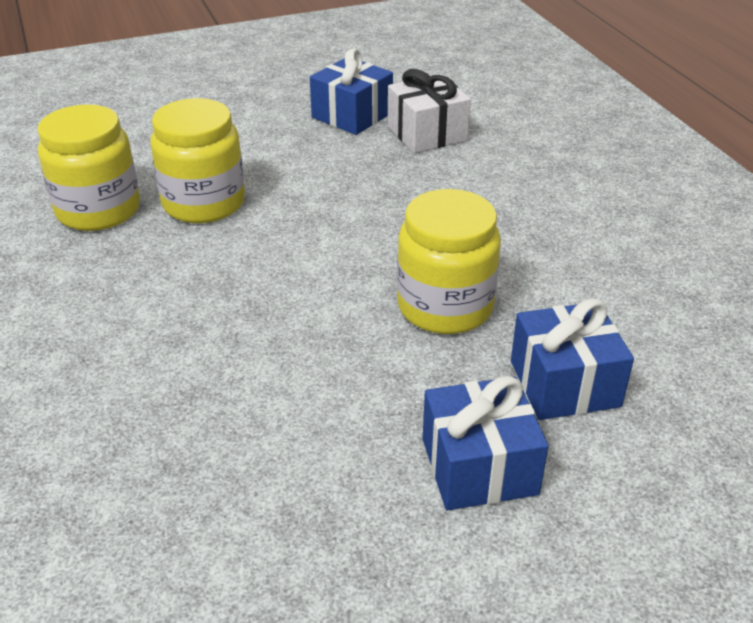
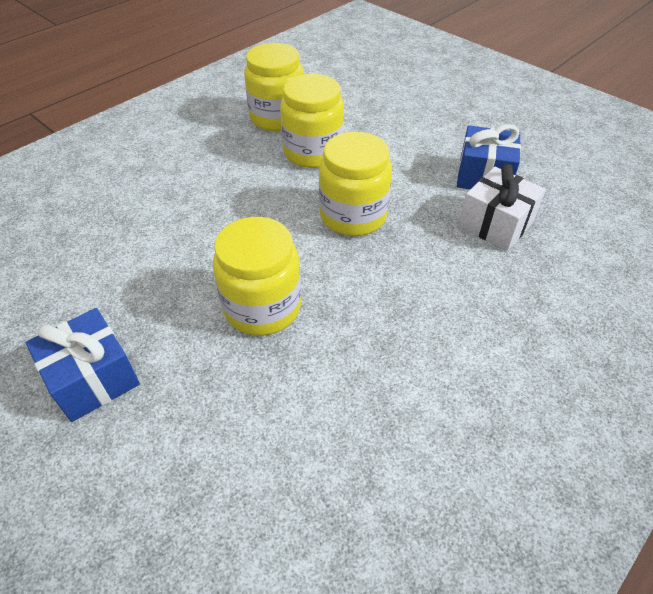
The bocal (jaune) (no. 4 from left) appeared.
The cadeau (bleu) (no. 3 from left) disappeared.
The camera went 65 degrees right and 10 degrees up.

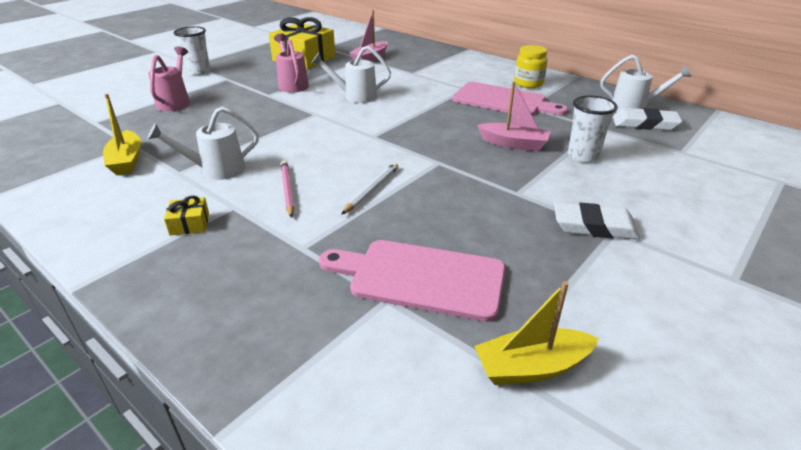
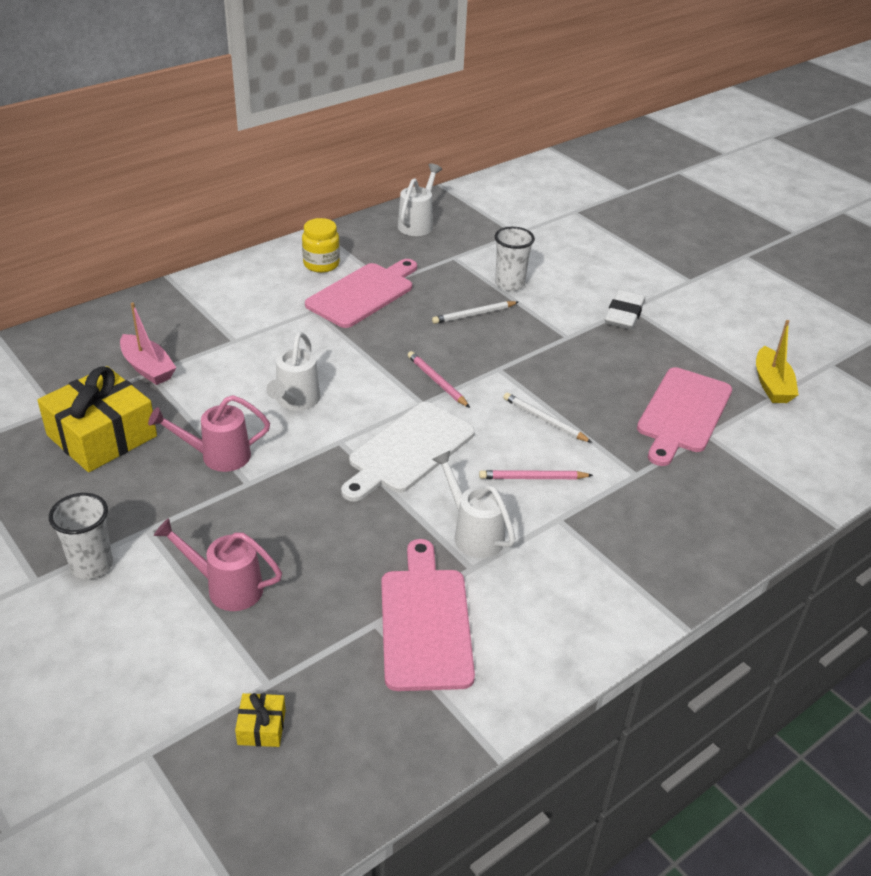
The cadeau (jaune) (no. 1 from left in the first image) moved.
The planche à découper (blanc) appeared.
The bateau (jaune) (no. 1 from left) was replaced by the planche à découper (rose) (no. 2 from left).
The crayon (rose) (no. 1 from left) appeared.
The bateau (rose) (no. 2 from left) was replaced by the crayon (blanc) (no. 1 from left).
The arrosoir (blanc) (no. 1 from left in the first image) turned 150 degrees clockwise.
The gomme (blanc) (no. 2 from left) disappeared.
The camera went 80 degrees left and 5 degrees up.

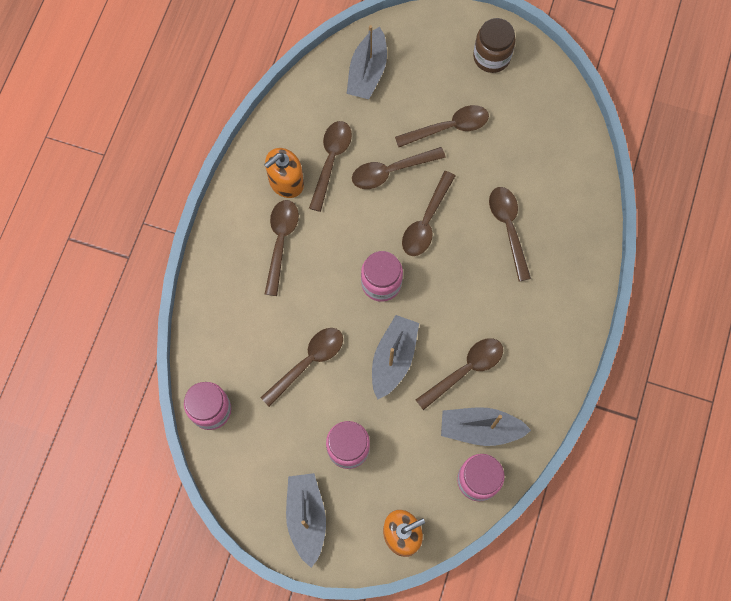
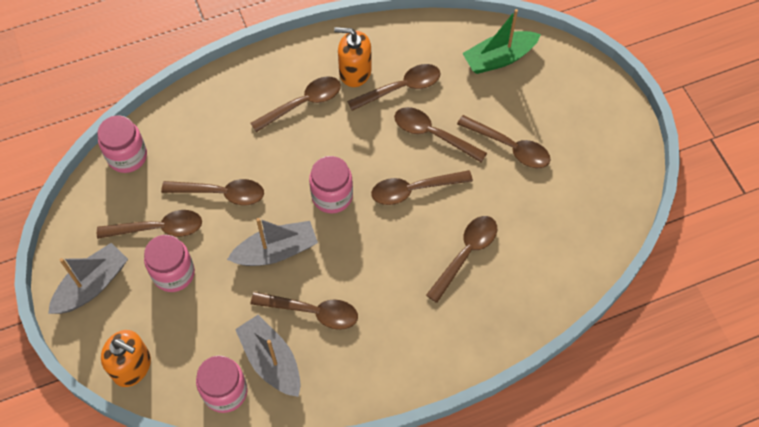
The cuillère (marron) (no. 1 from left) appeared.
The bateau (gris) (no. 2 from left) became the bateau (vert).
The bocal (marron) disappeared.
The camera went 50 degrees right and 10 degrees down.

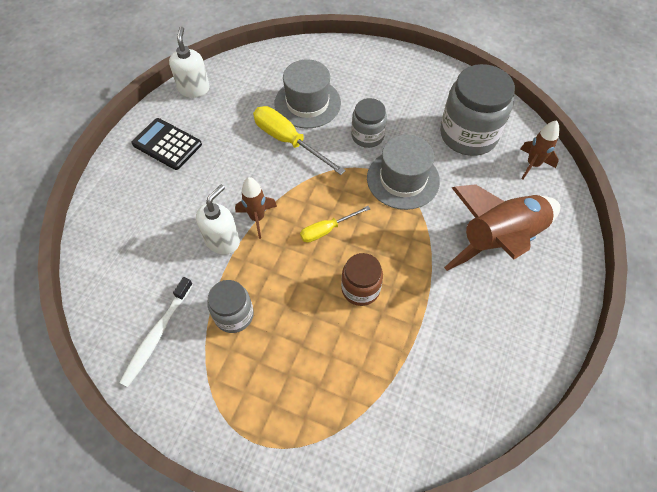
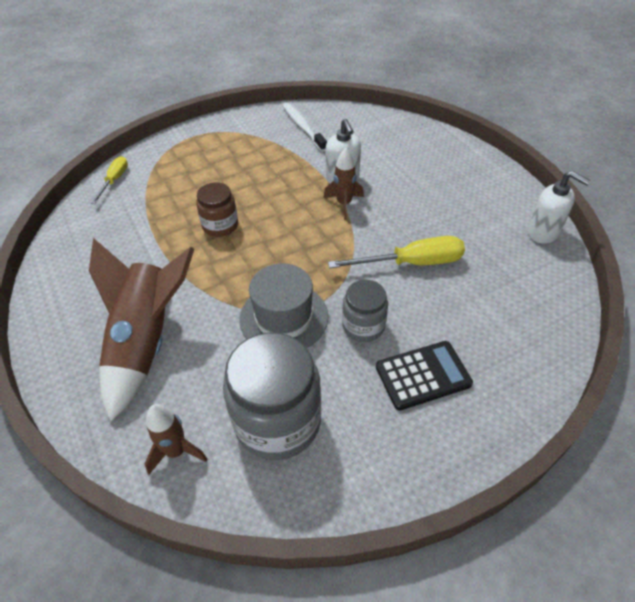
The tournevis (jaune) (no. 2 from left in the first image) moved.
The calculatrice (noir) moved.
The bocal (gris) (no. 1 from left) disappeared.
The chapeau (gris) (no. 1 from left) disappeared.
The camera went 130 degrees right and 10 degrees down.

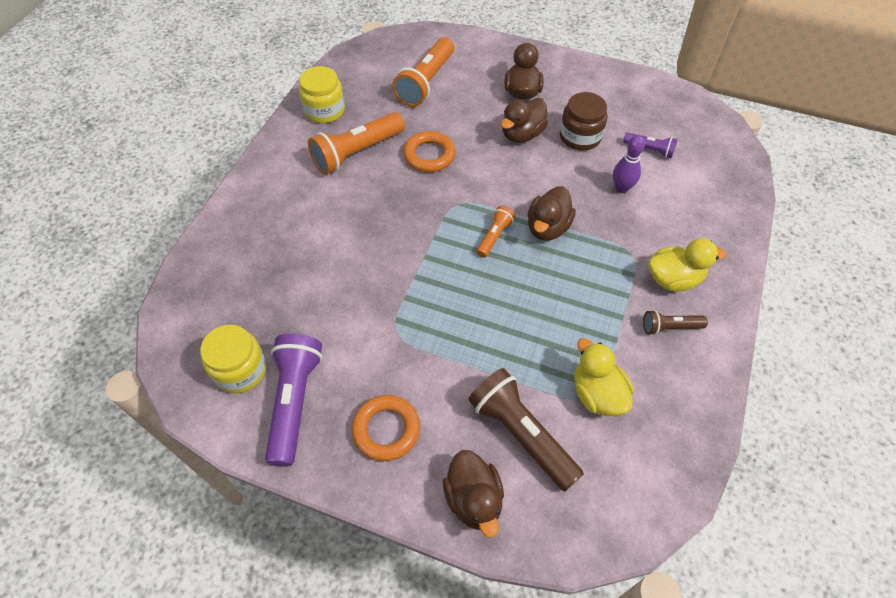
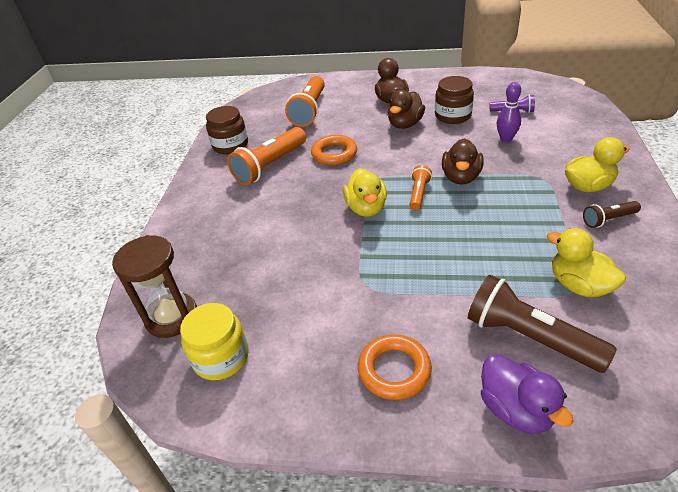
The sablier (marron) appeared.
The bocal (jaune) (no. 2 from left) became the bocal (marron) (no. 1 from left).
The canard (jaune) (no. 1 from left) appeared.
The canard (marron) (no. 1 from left) became the canard (violet).
The lampe de poche (violet) (no. 1 from left) disappeared.
The camera went 10 degrees left and 15 degrees down.

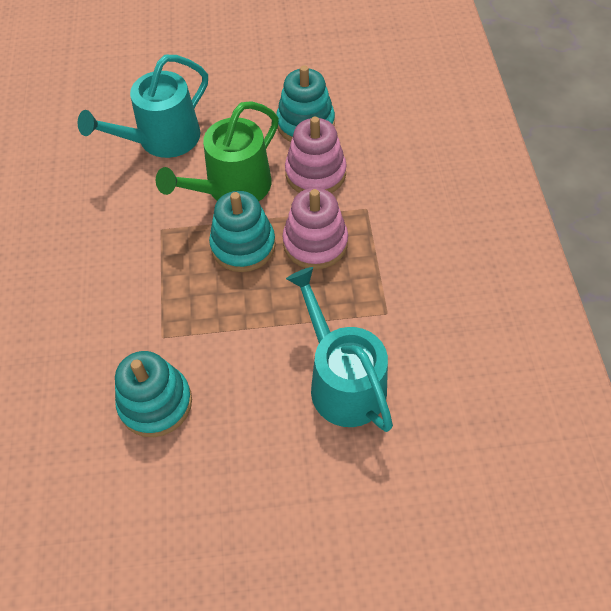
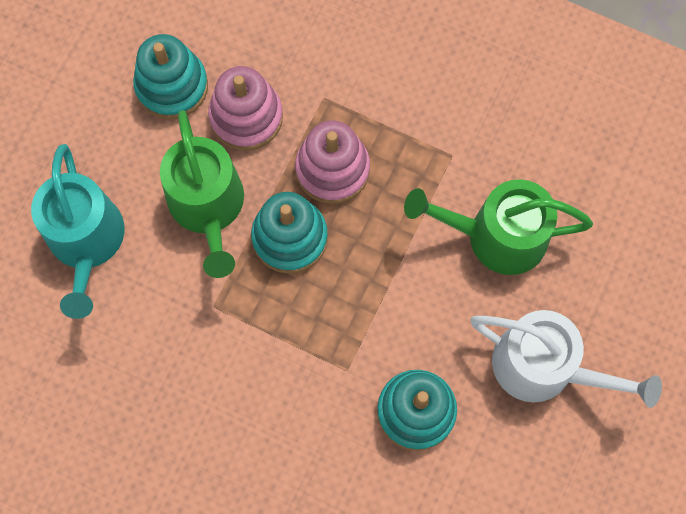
The arrosoir (turquoise) (no. 2 from left) became the arrosoir (vert) (no. 2 from left).
The arrosoir (blanc) appeared.
The camera went 60 degrees left and 15 degrees up.

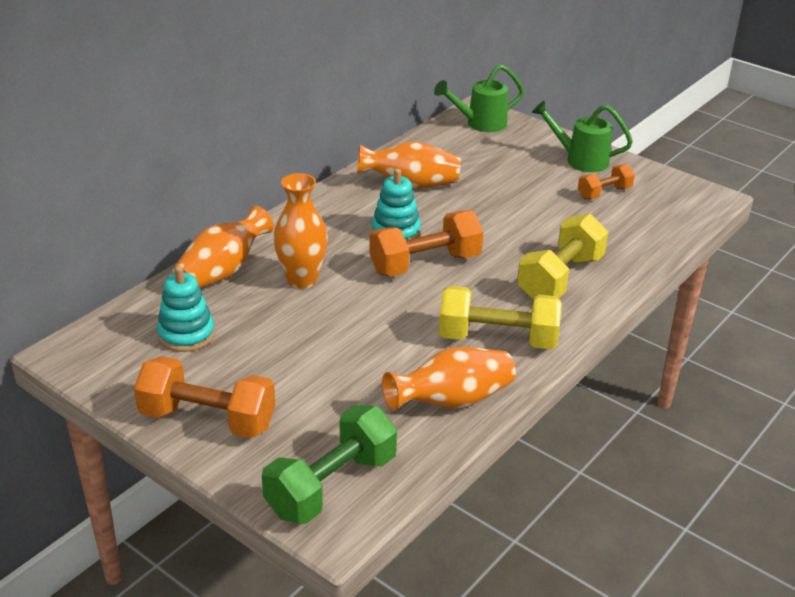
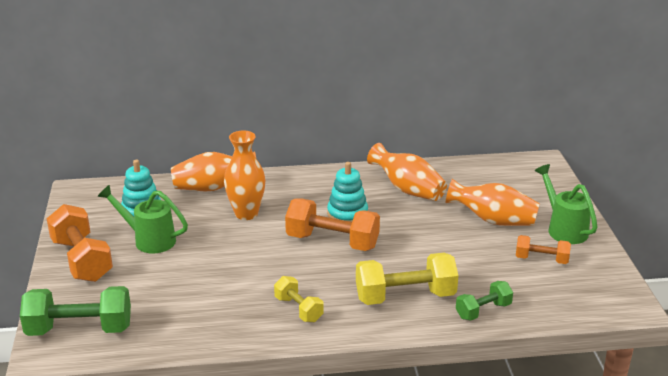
The arrosoir (vert) (no. 1 from left) moved.
The haltère (jaune) (no. 1 from left) changed to 0.57 times the size.
The vase (orange) (no. 4 from left) moved.
The haltère (vert) (no. 2 from left) appeared.
The camera went 45 degrees right and 5 degrees down.

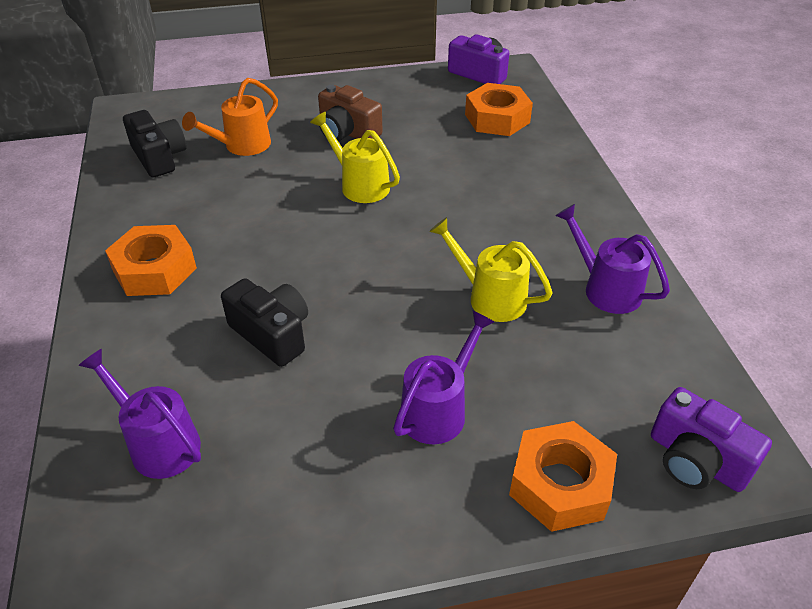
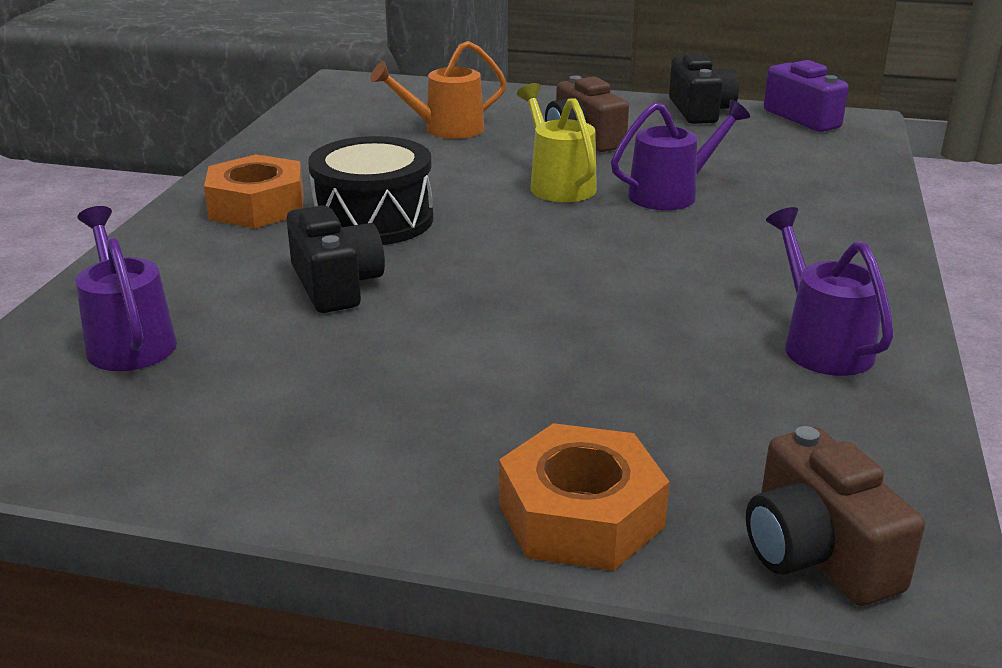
The tambour (noir) appeared.
The arrosoir (violet) (no. 2 from left) moved.
The appareil photo (noir) (no. 1 from left in the first image) moved.
The appareil photo (violet) (no. 2 from left) became the appareil photo (marron) (no. 2 from left).
The arrosoir (jaune) (no. 2 from left) disappeared.
The écrou (orange) (no. 2 from left) disappeared.
The camera went 25 degrees right and 15 degrees down.

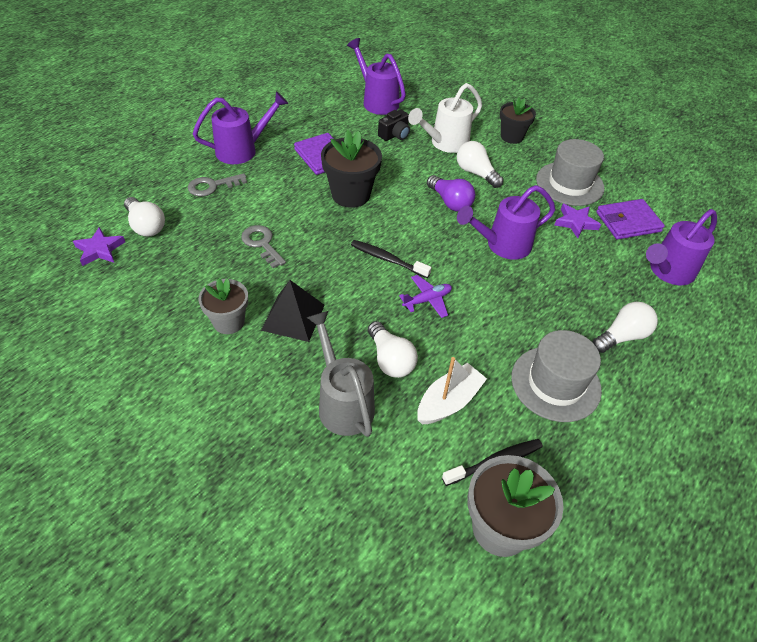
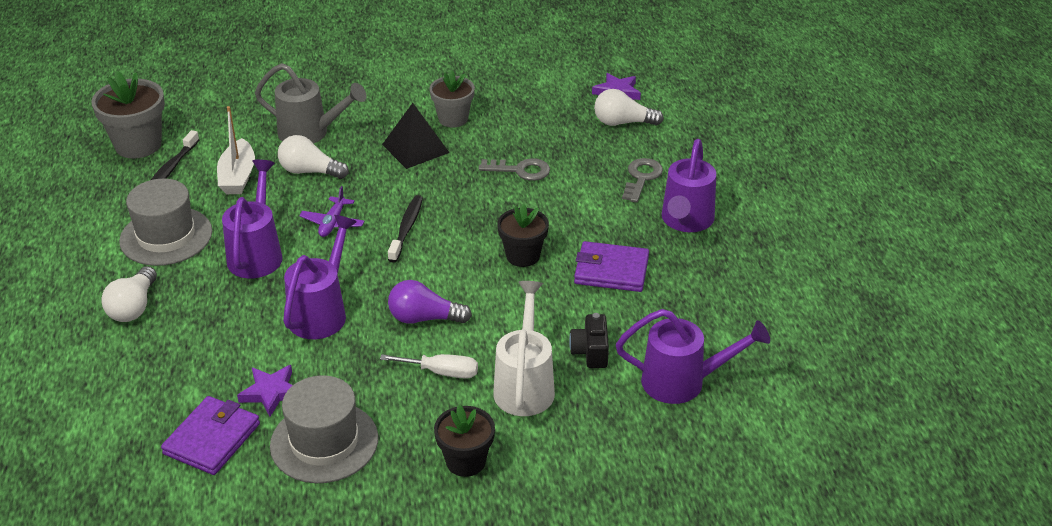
The arrosoir (violet) (no. 4 from left in the first image) moved.
The ampoule (blanc) (no. 3 from left) was replaced by the tournevis (blanc).
The brosse à dents (noir) (no. 1 from left in the first image) turned 60 degrees counterclockwise.
The pot de fleurs (noir) (no. 1 from left in the first image) changed to 0.67 times the size.
The camera went 135 degrees right and 10 degrees down.

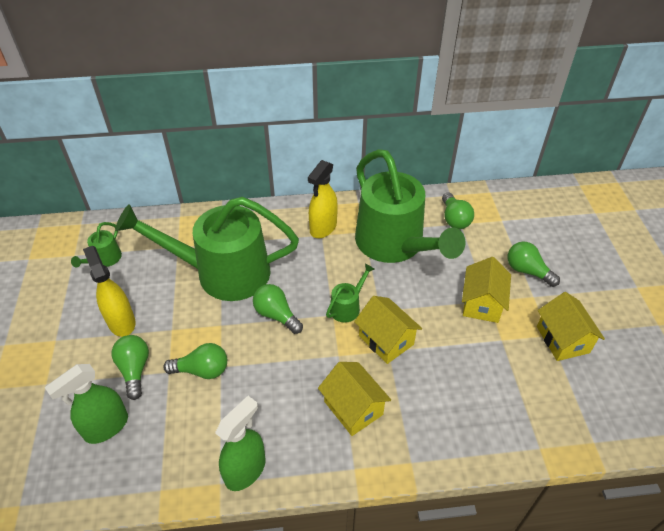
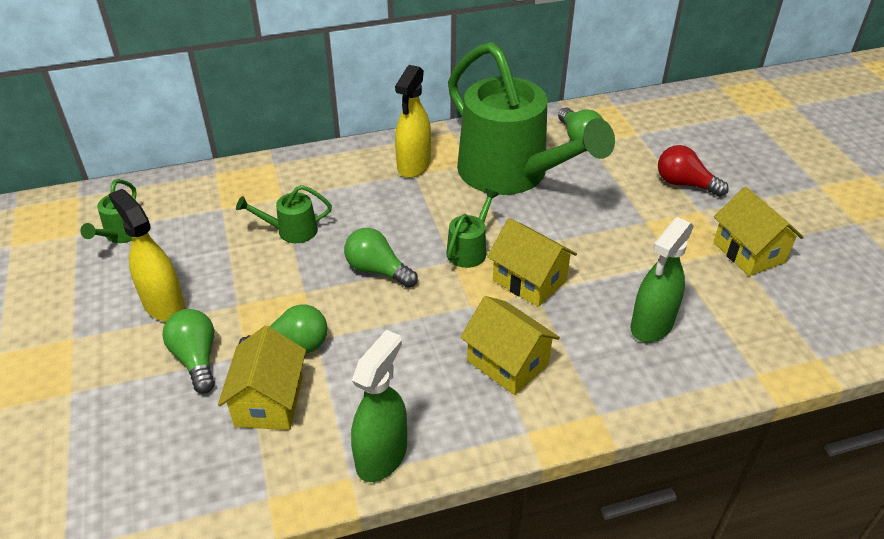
The maison (jaune) (no. 3 from left in the first image) moved.
The arrosoir (vert) (no. 2 from left) changed to 0.40 times the size.
The vaporisateur (vert) (no. 1 from left in the first image) moved.
The ampoule (vert) (no. 5 from left) became the ampoule (rouge).
The camera went 10 degrees left and 5 degrees down.

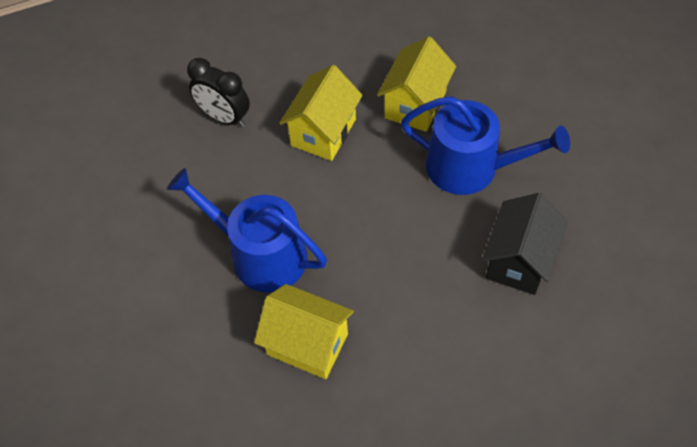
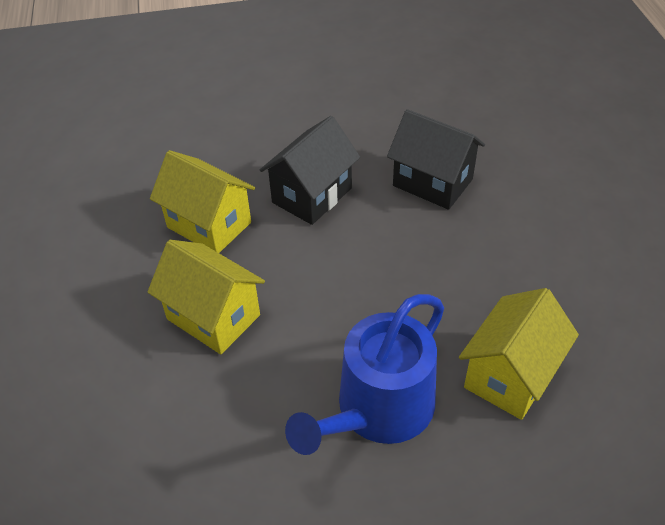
The arrosoir (bleu) (no. 2 from left) was replaced by the maison (noir) (no. 1 from left).
The réveil (noir) disappeared.
The camera went 80 degrees left and 10 degrees down.

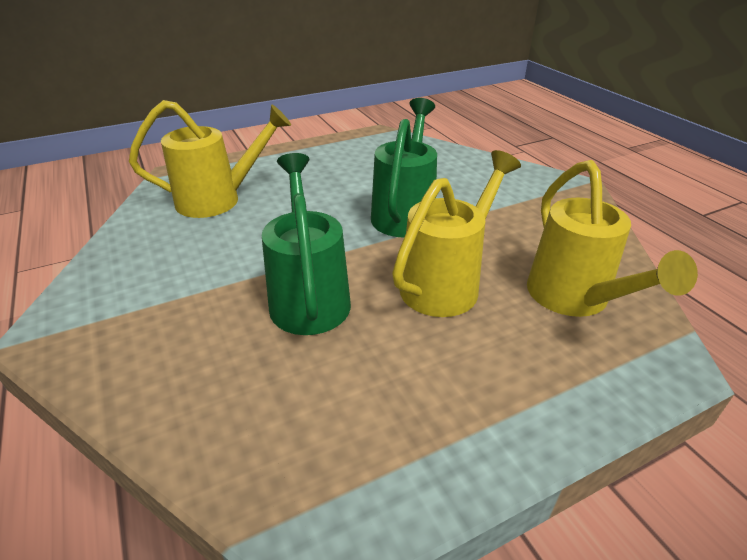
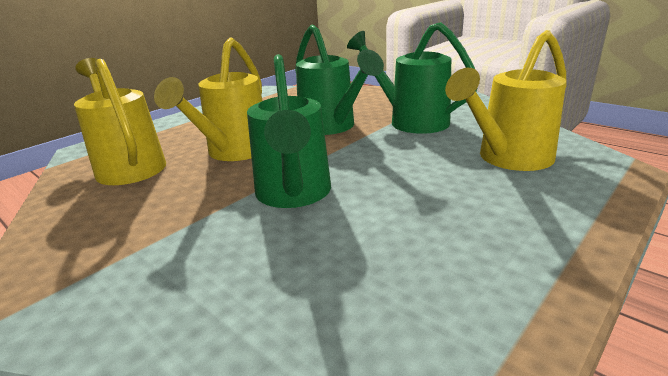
The arrosoir (vert) (no. 3 from left) appeared.
The camera went 160 degrees right and 10 degrees down.

